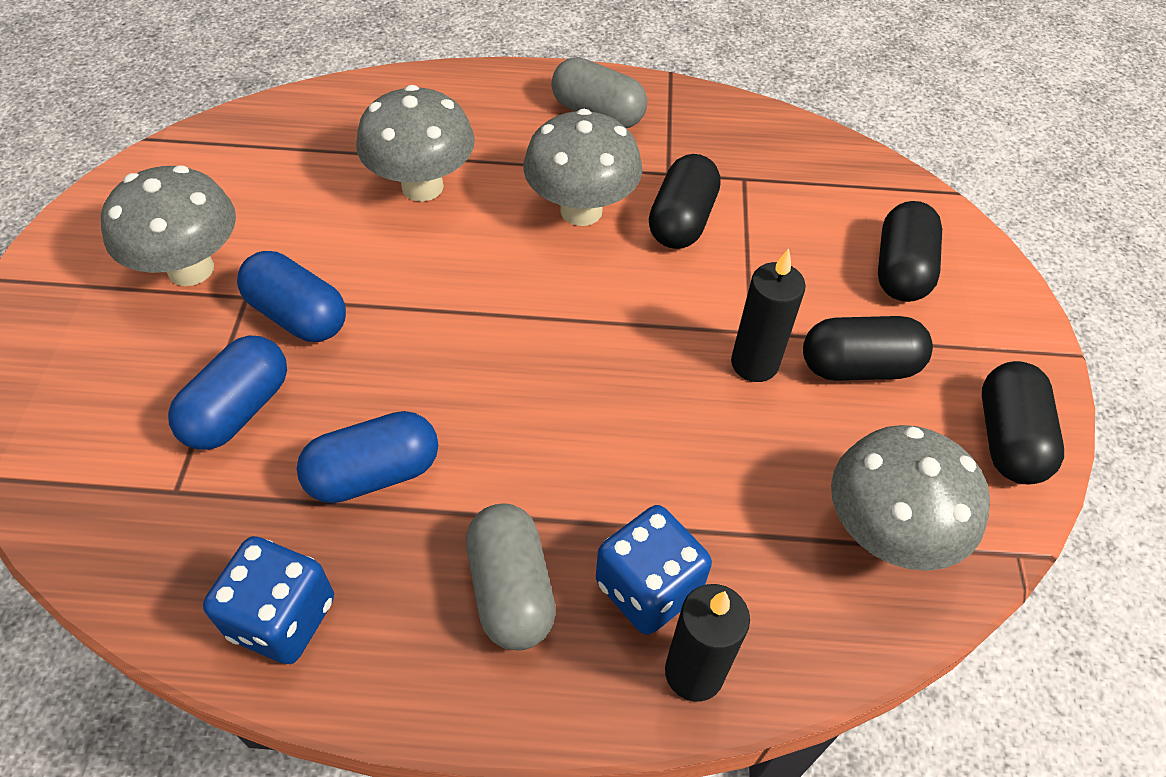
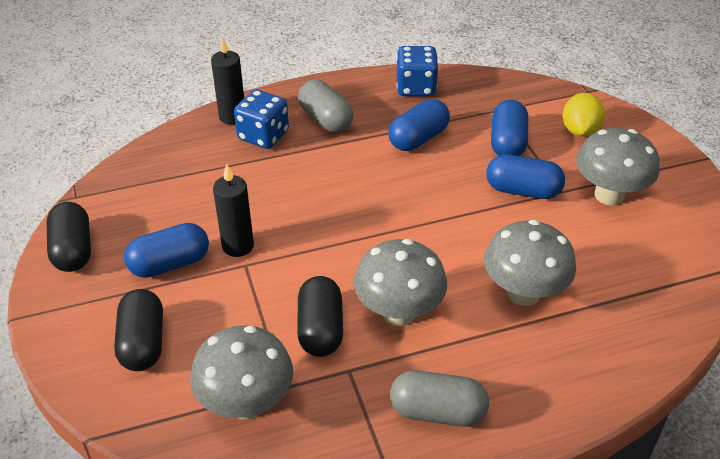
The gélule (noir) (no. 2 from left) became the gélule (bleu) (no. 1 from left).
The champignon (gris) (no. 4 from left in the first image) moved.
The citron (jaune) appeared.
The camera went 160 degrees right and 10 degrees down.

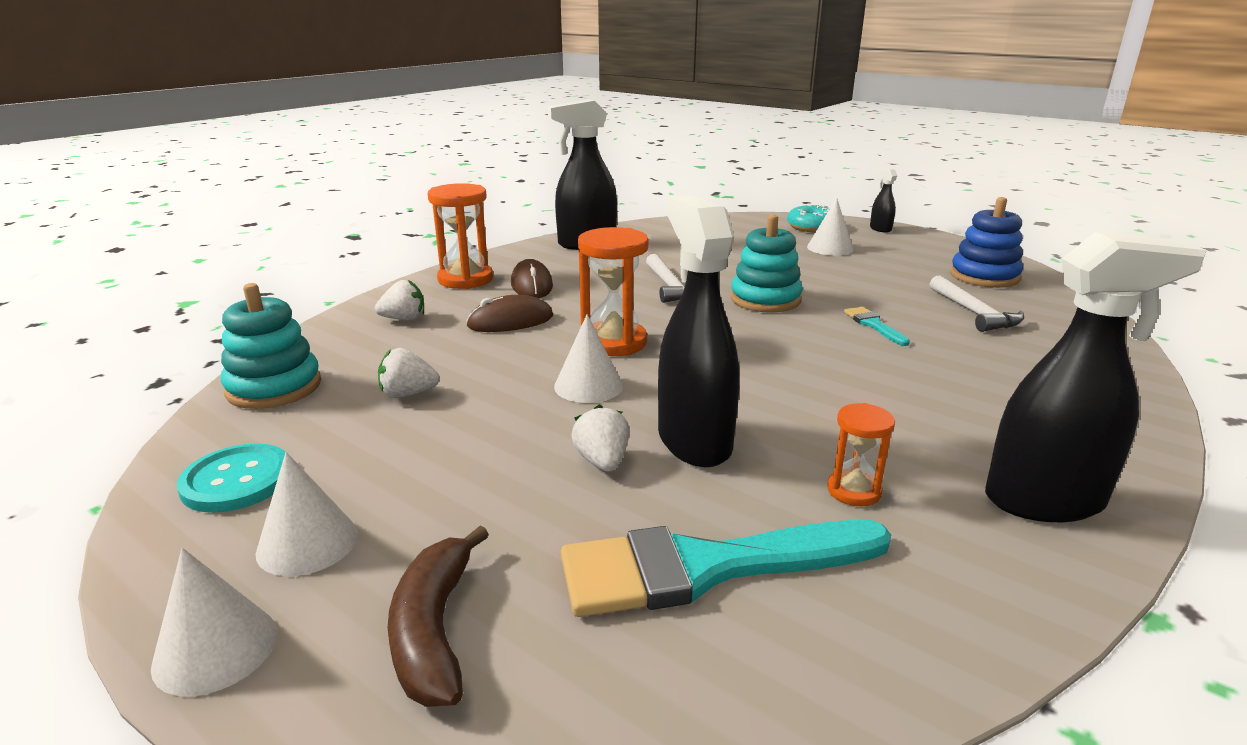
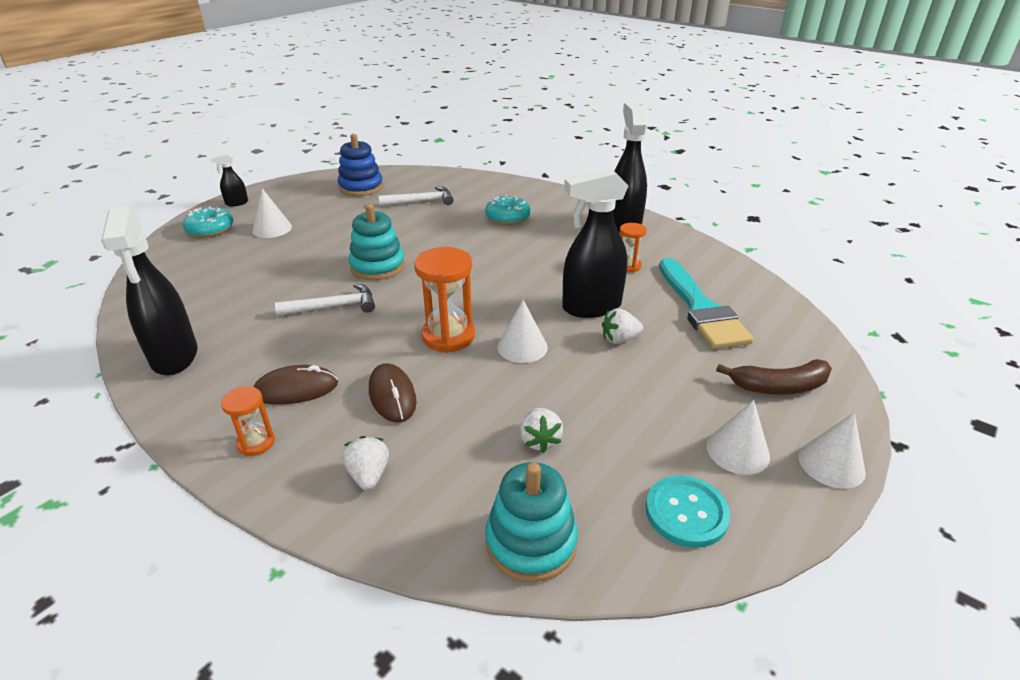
The sablier (orange) (no. 1 from left) changed to 0.56 times the size.
The beignet (turquoise) (no. 2 from left) appeared.
The pinceau (turquoise) (no. 2 from left) disappeared.
The camera went 90 degrees left and 10 degrees up.

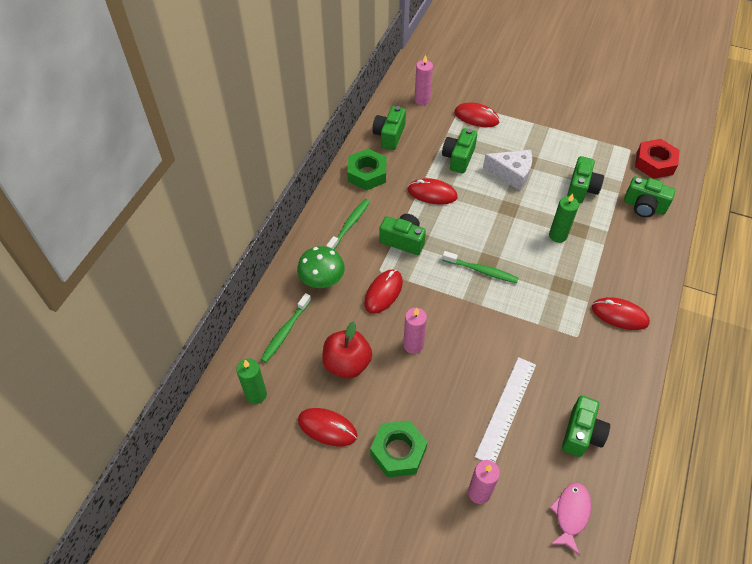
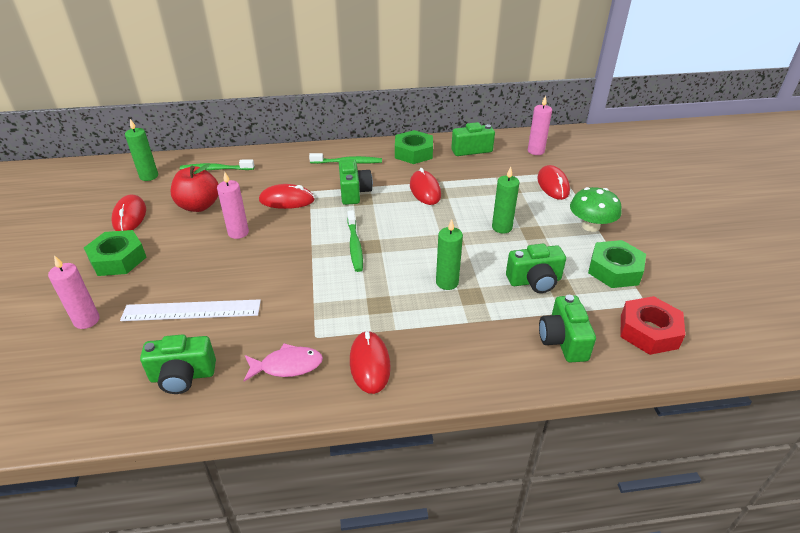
The poisson (rose) moved.
The fromage (blanc) was replaced by the bougie (vert) (no. 3 from left).
The champignon (vert) moved.
The écrou (vert) (no. 3 from left) appeared.
The appareil photo (vert) (no. 3 from left) disappeared.
The camera went 60 degrees right and 15 degrees down.

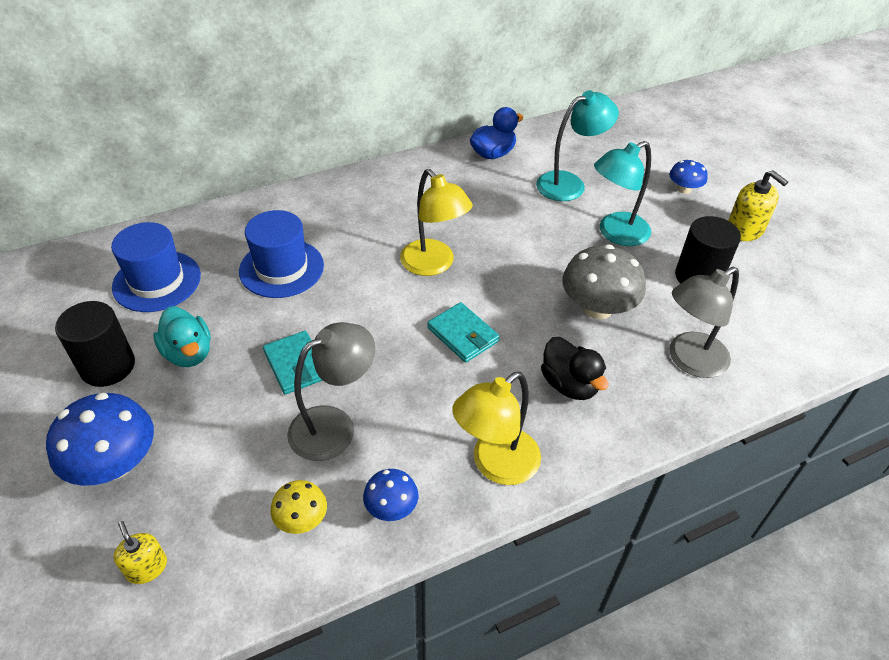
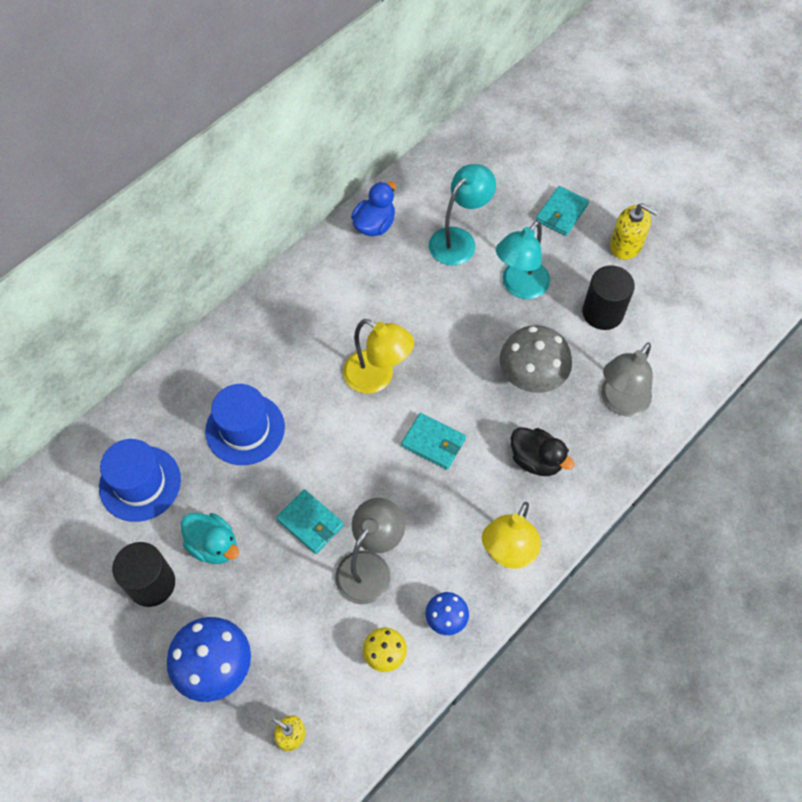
The champignon (bleu) (no. 3 from left) was replaced by the portefeuille (turquoise) (no. 3 from left).
The camera went 20 degrees left and 15 degrees up.

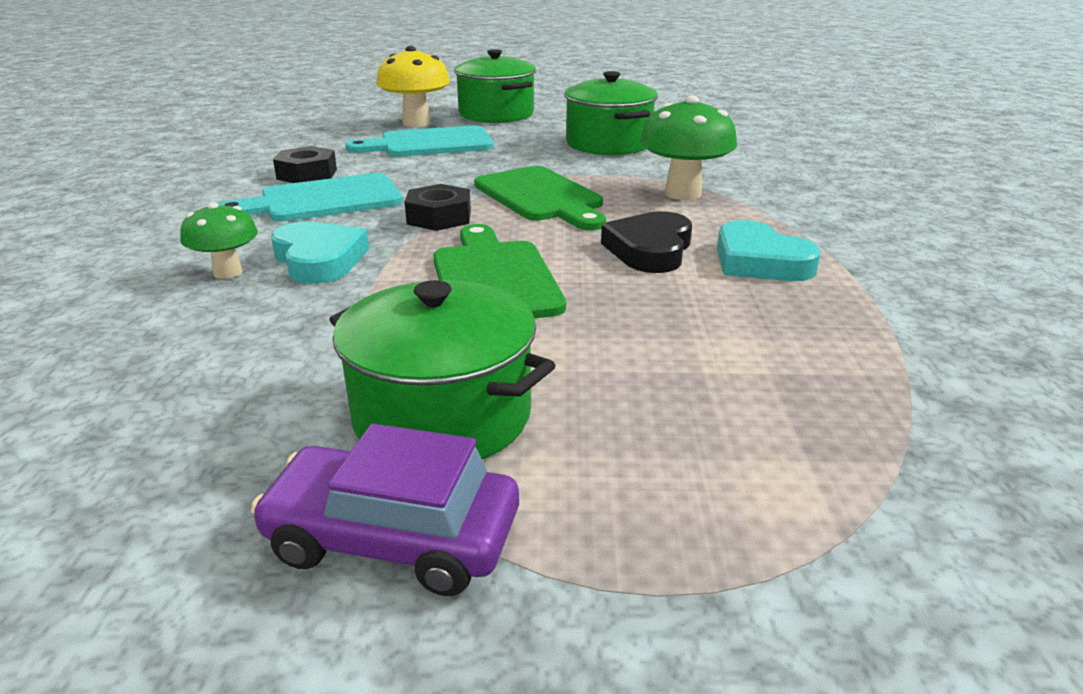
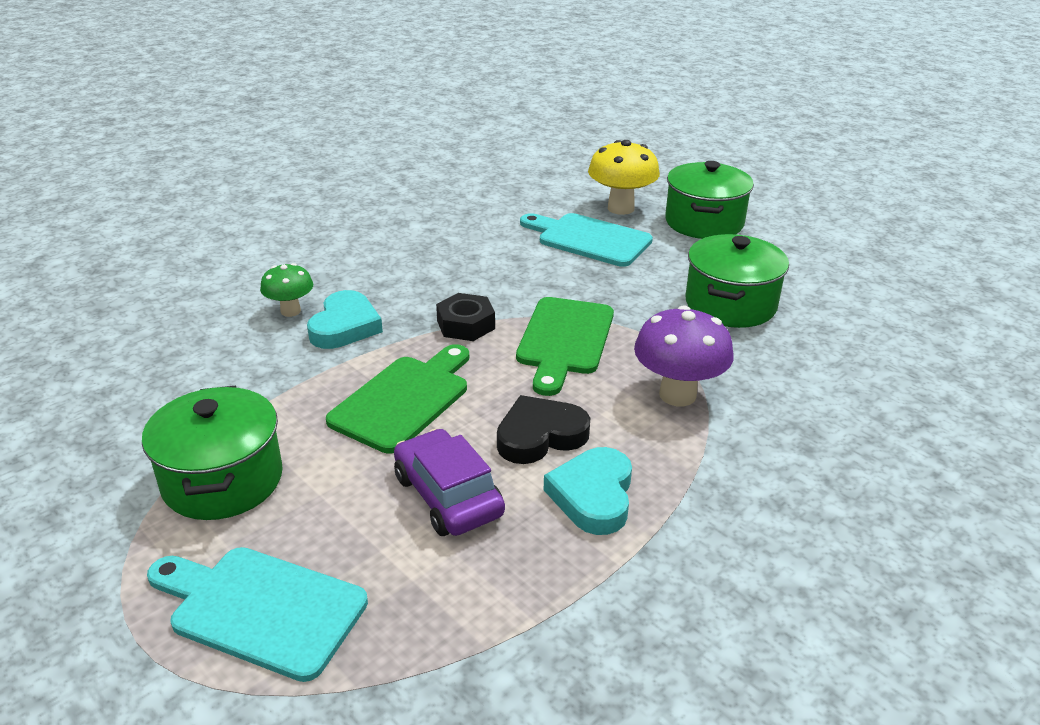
The planche à découper (turquoise) (no. 1 from left) moved.
The voiture (violet) moved.
The champignon (vert) (no. 2 from left) became the champignon (violet).
The écrou (noir) (no. 1 from left) disappeared.
The camera went 45 degrees right and 5 degrees up.

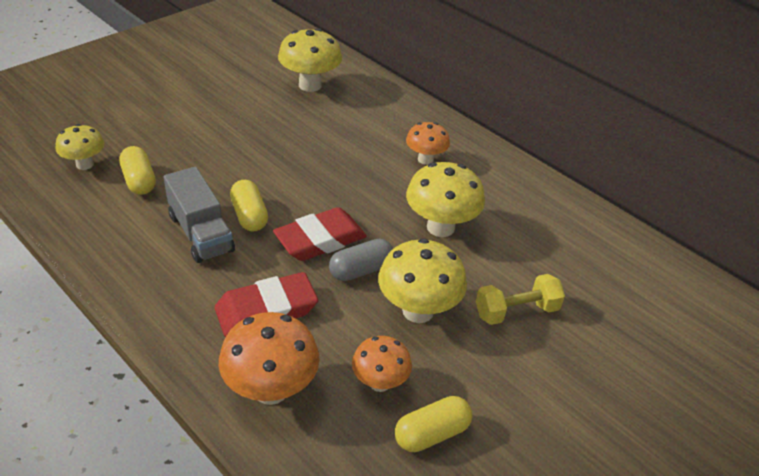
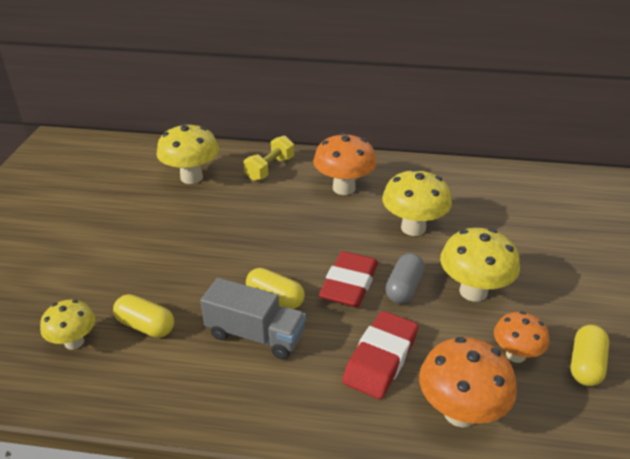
The haltère (jaune) moved.
The champignon (orange) (no. 3 from left in the first image) changed to 1.60 times the size.
The camera went 35 degrees left and 5 degrees down.

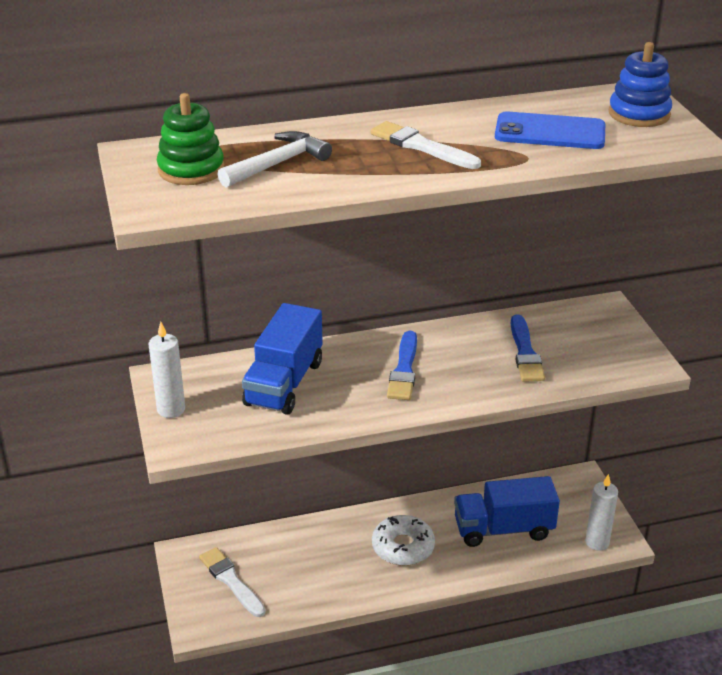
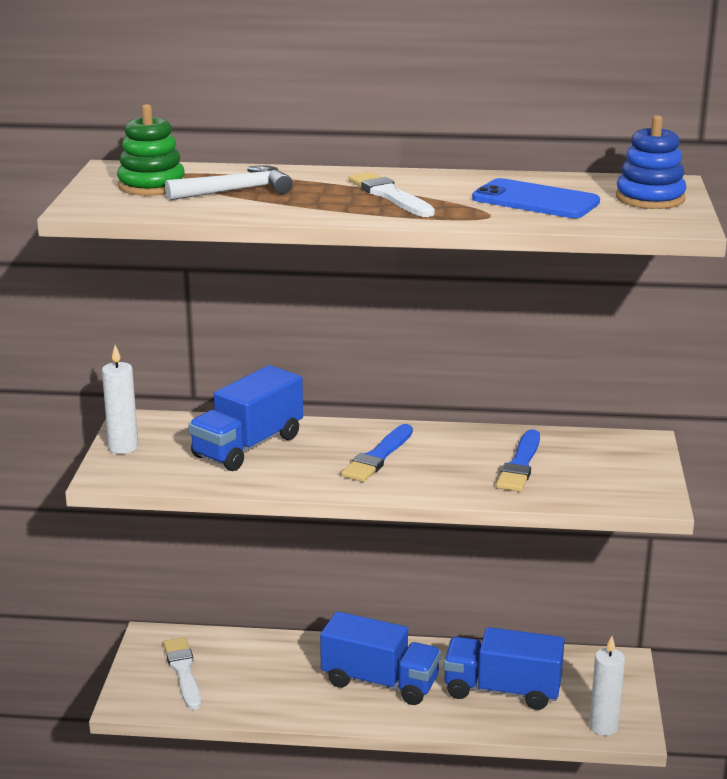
The beignet (blanc) was replaced by the camion (bleu) (no. 2 from left).
The camera went 20 degrees right and 10 degrees down.

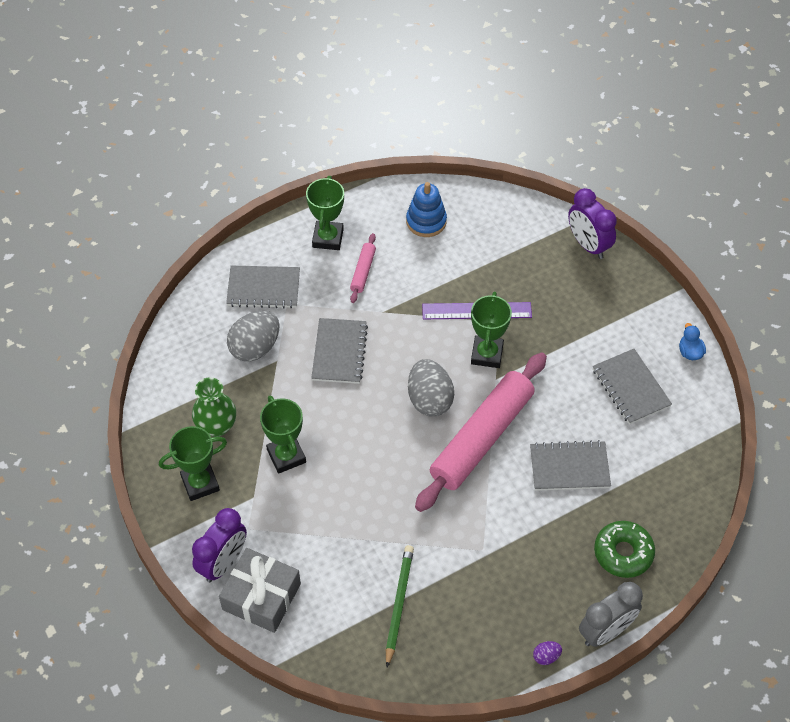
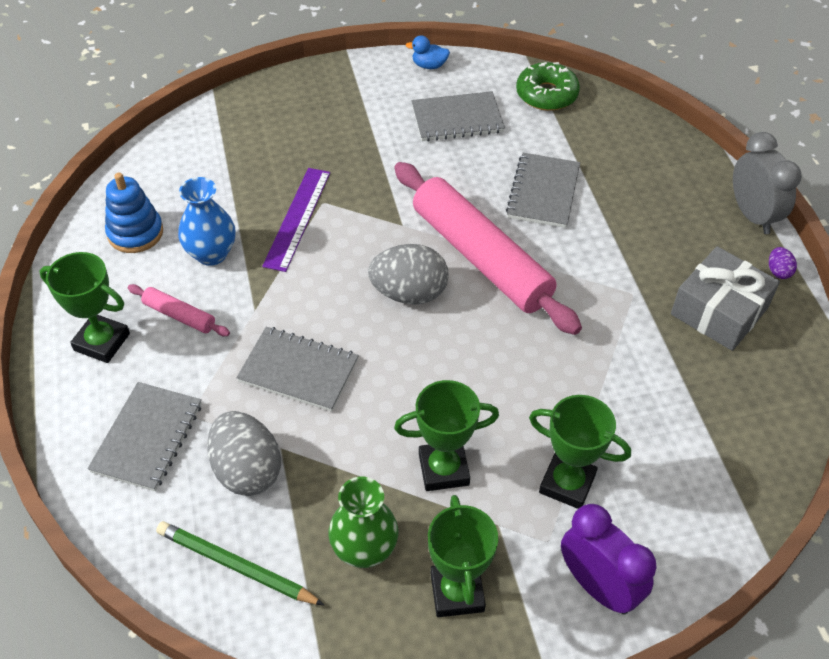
The crayon (vert) moved.
The vase (bleu) appeared.
The beignet (vert) moved.
The trophée (vert) (no. 4 from left) moved.
The cadeau (gris) moved.
The réveil (violet) (no. 2 from left) disappeared.
The camera went 75 degrees left and 5 degrees down.

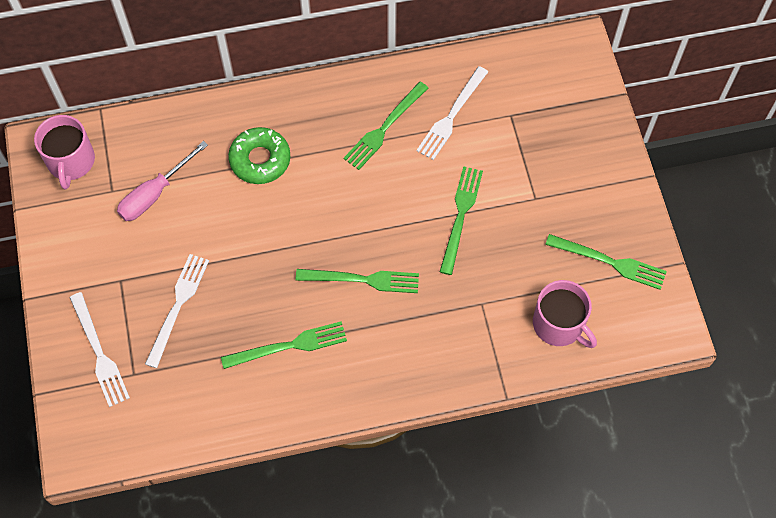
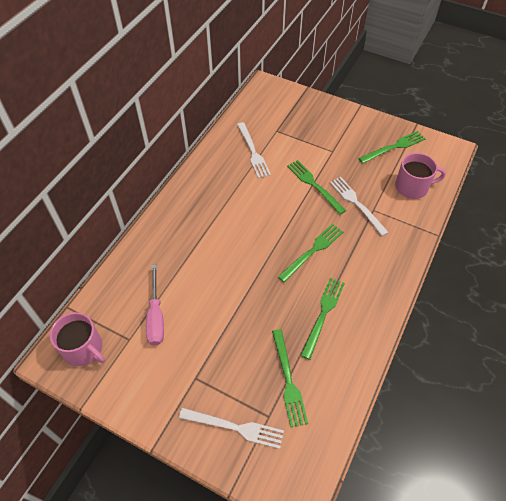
The fourchette (vert) (no. 3 from left in the first image) moved.
The fourchette (blanc) (no. 2 from left in the first image) moved.
The beignet (vert) disappeared.
The camera went 50 degrees left and 10 degrees down.

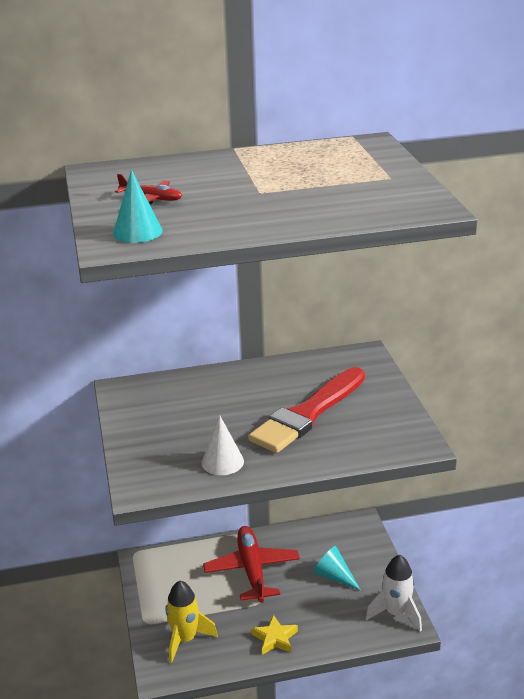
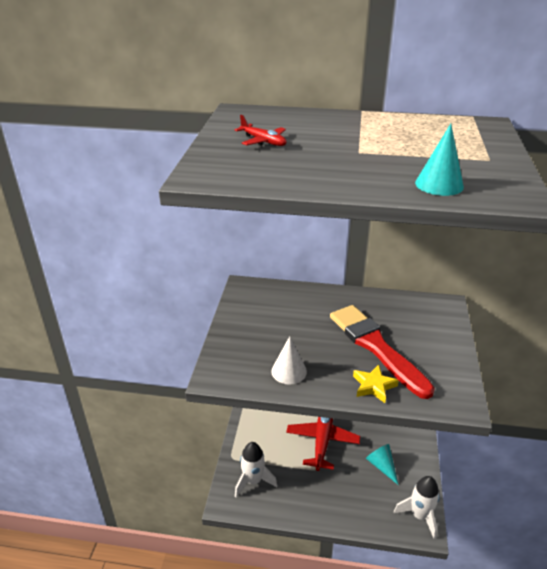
The fusée (jaune) became the fusée (blanc) (no. 1 from left).
The pinceau (rouge) turned 90 degrees clockwise.
The étoile (jaune) moved.
The cône (turquoise) (no. 1 from left in the first image) moved.
The camera went 20 degrees right and 5 degrees up.

